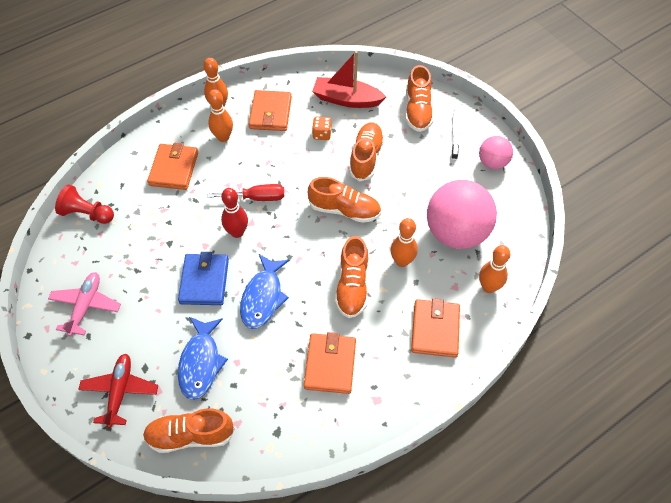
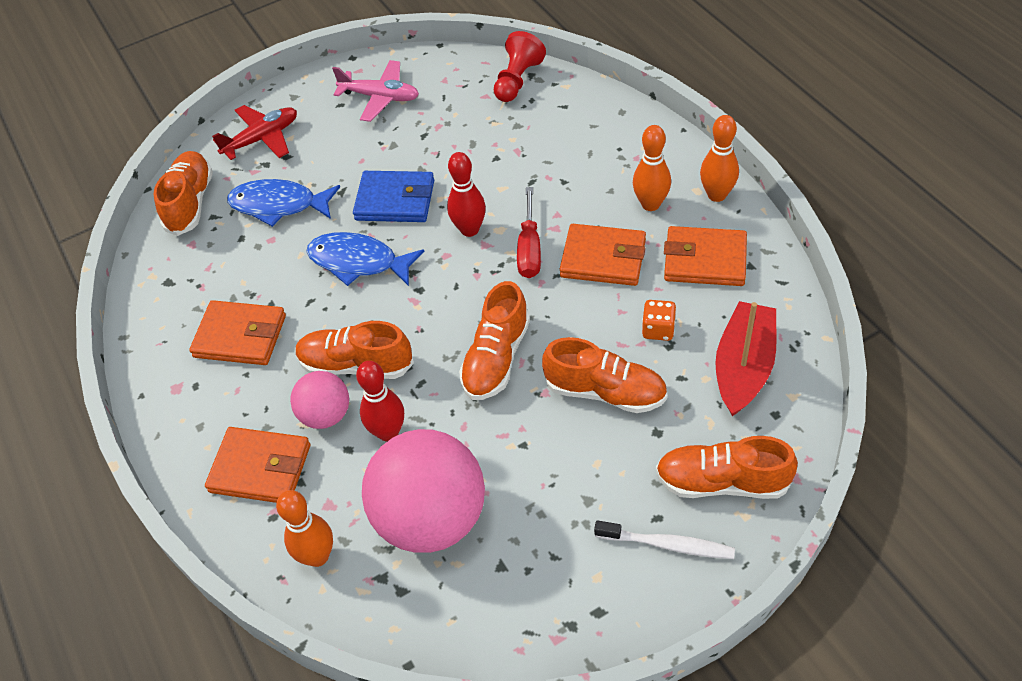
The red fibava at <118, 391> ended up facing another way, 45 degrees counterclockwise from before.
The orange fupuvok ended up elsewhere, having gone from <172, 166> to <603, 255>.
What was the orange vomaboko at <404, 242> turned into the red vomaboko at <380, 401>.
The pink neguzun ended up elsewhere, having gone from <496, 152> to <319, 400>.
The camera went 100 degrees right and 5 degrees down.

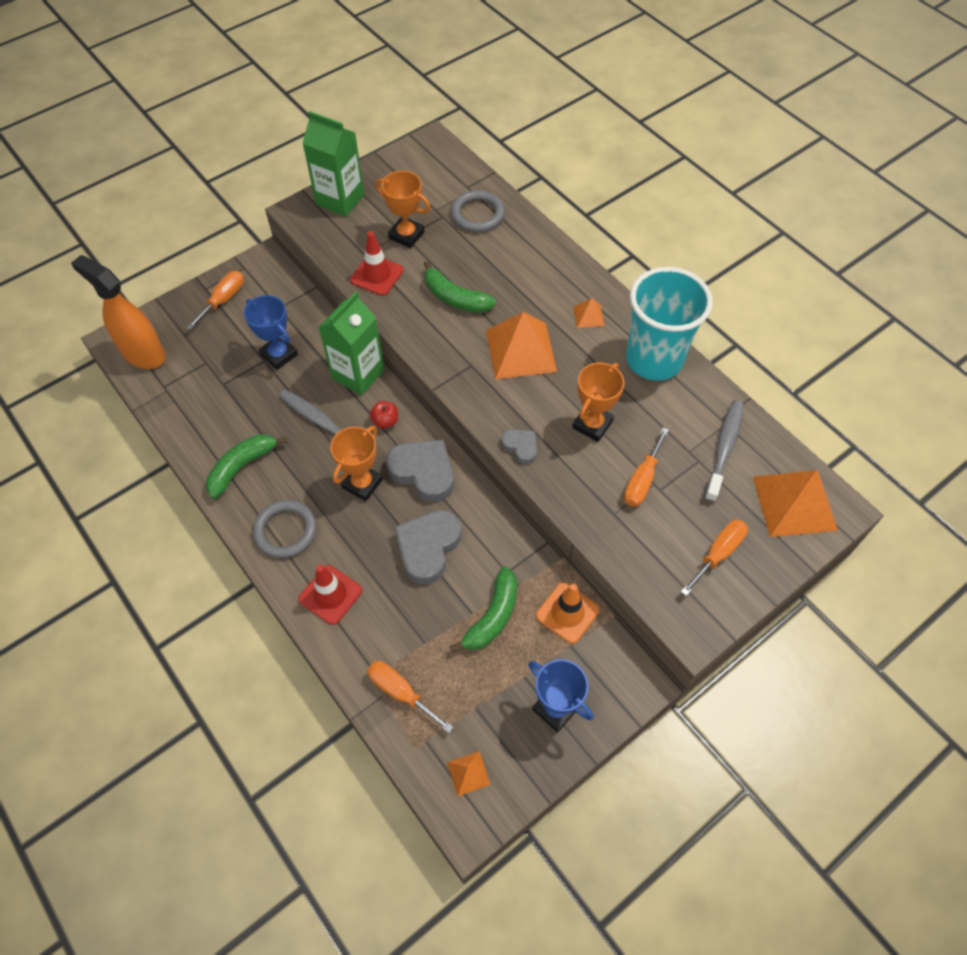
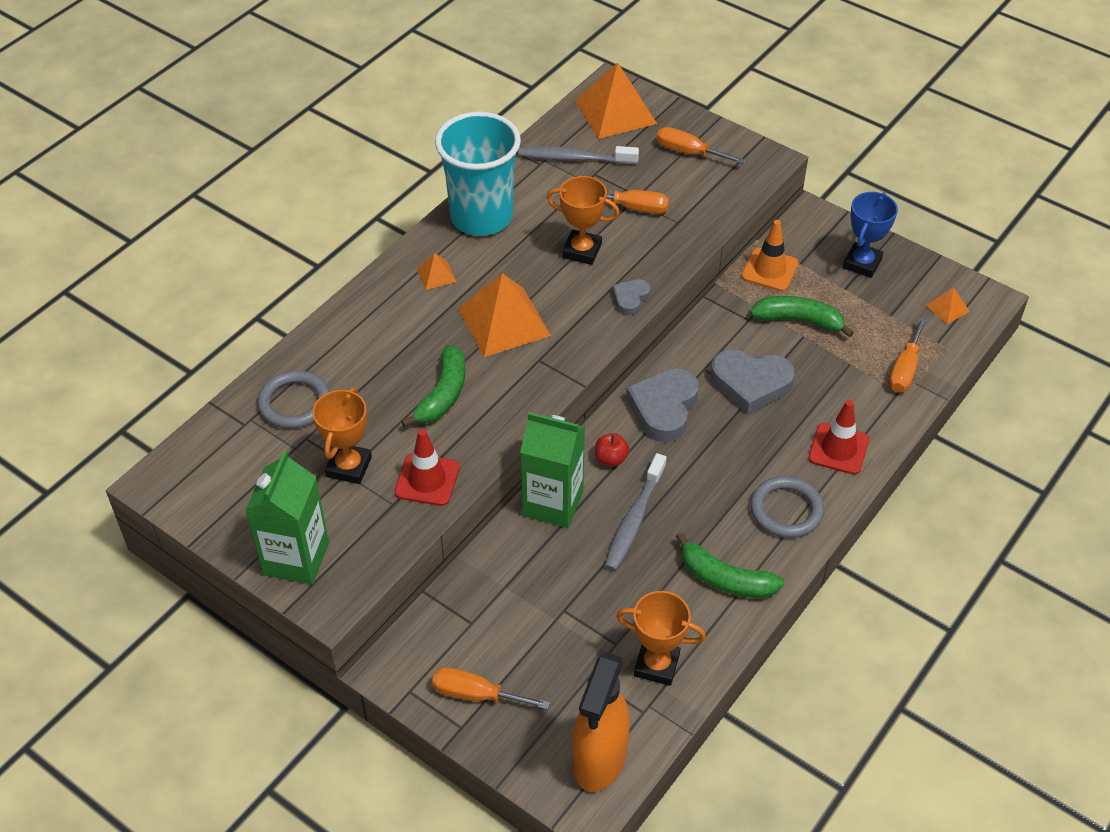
The second view lost the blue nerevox at <271, 332>.
The orange nerevox ended up elsewhere, having gone from <356, 463> to <661, 638>.
The camera went 105 degrees left and 10 degrees down.

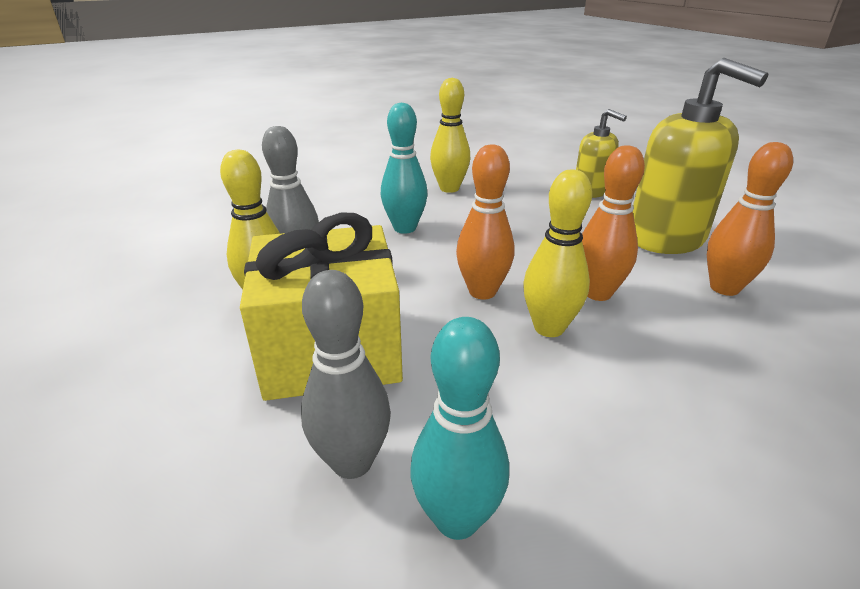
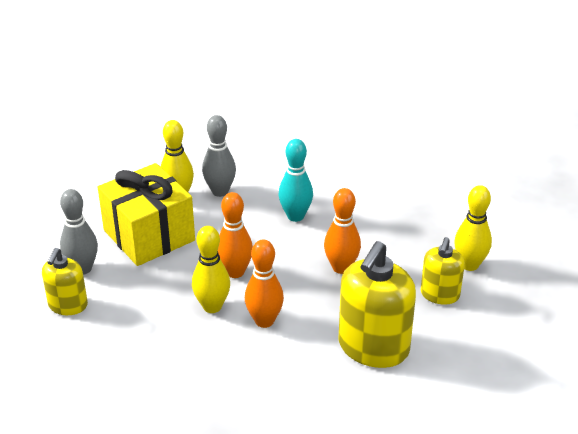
Where the turquoise vomaboko stood at <459, 428>, the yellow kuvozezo came to stand at <65, 281>.
The yellow vomaboko ended up elsewhere, having gone from <450, 135> to <473, 228>.
The orange vomaboko ended up elsewhere, having gone from <750, 219> to <342, 231>.
The camera went 65 degrees right and 5 degrees up.

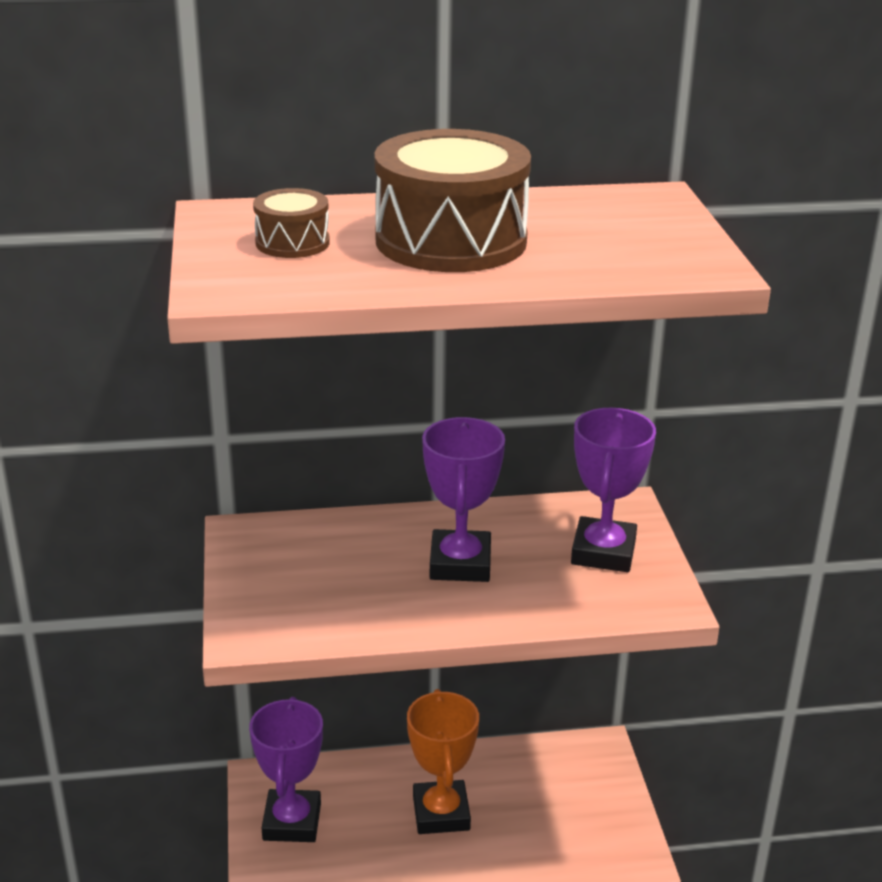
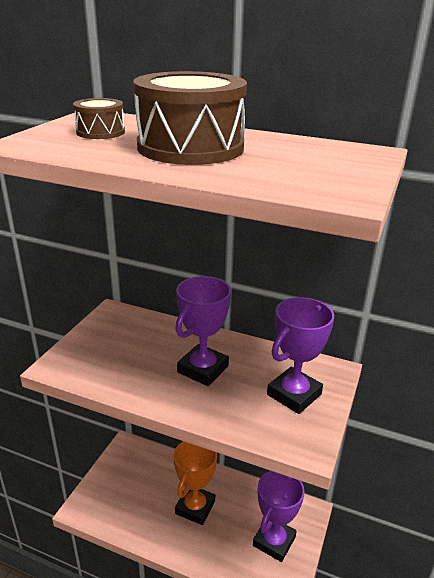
The purple nerevox ended up elsewhere, having gone from <286, 769> to <279, 516>.
The camera went 30 degrees right and 0 degrees up.

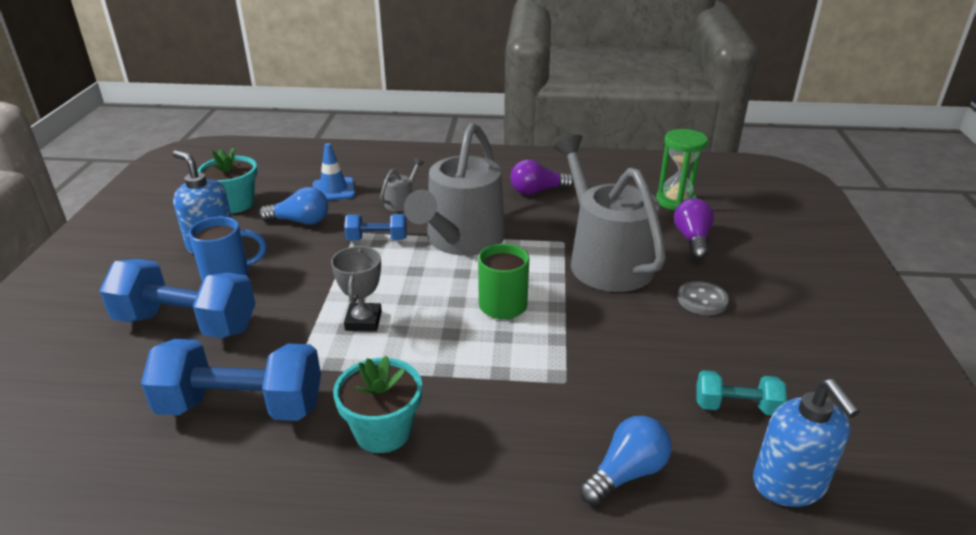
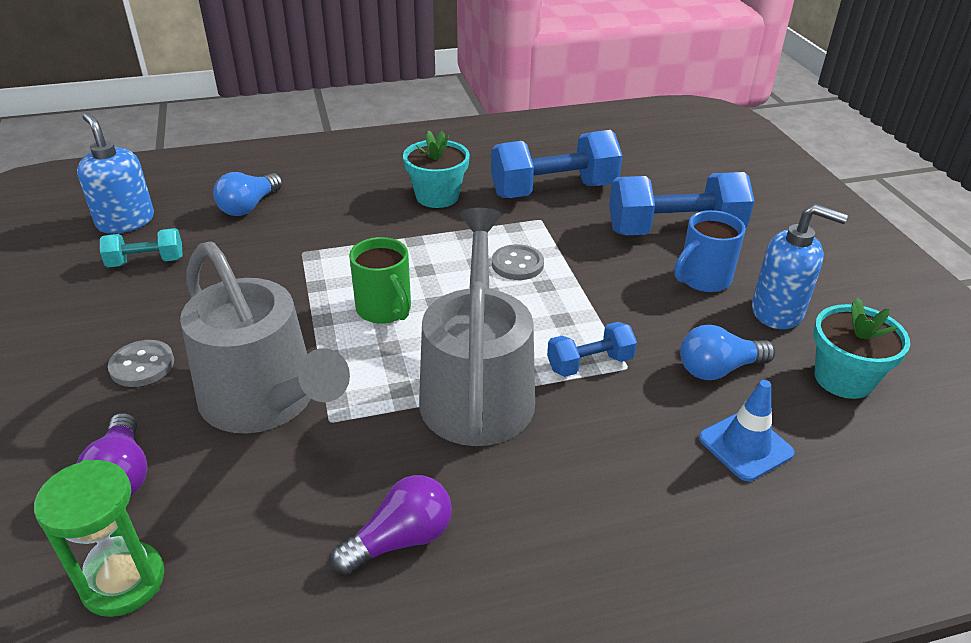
Where the grey nerevox stood at <356, 288>, the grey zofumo came to stand at <518, 262>.
The second view lost the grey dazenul at <402, 185>.
The camera went 160 degrees right and 5 degrees up.

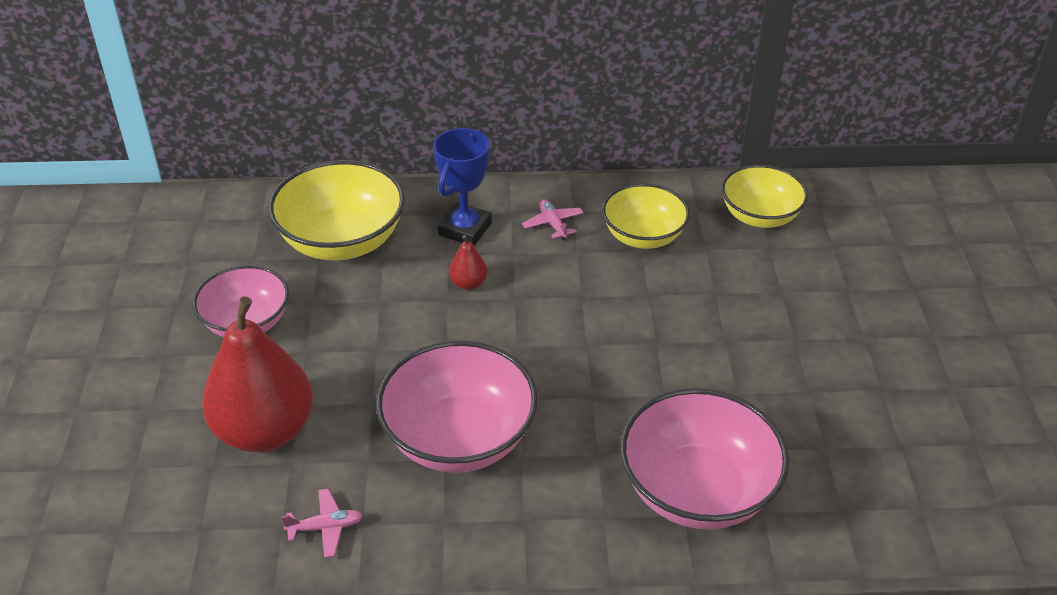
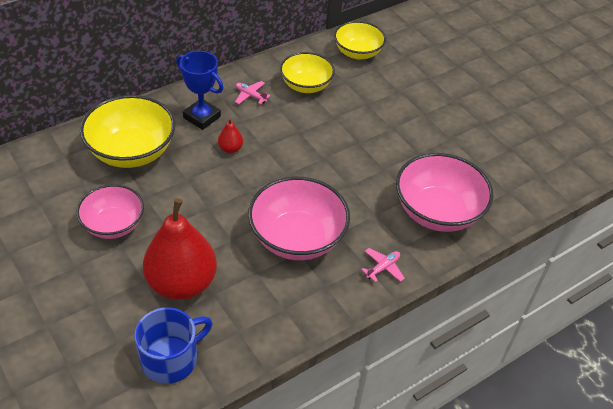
The pink fibava ended up elsewhere, having gone from <322, 523> to <383, 265>.
The blue nerevox at <462, 187> ended up facing another way, 45 degrees counterclockwise from before.
The second view gained the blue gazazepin at <173, 345>.
The camera went 35 degrees left and 5 degrees up.

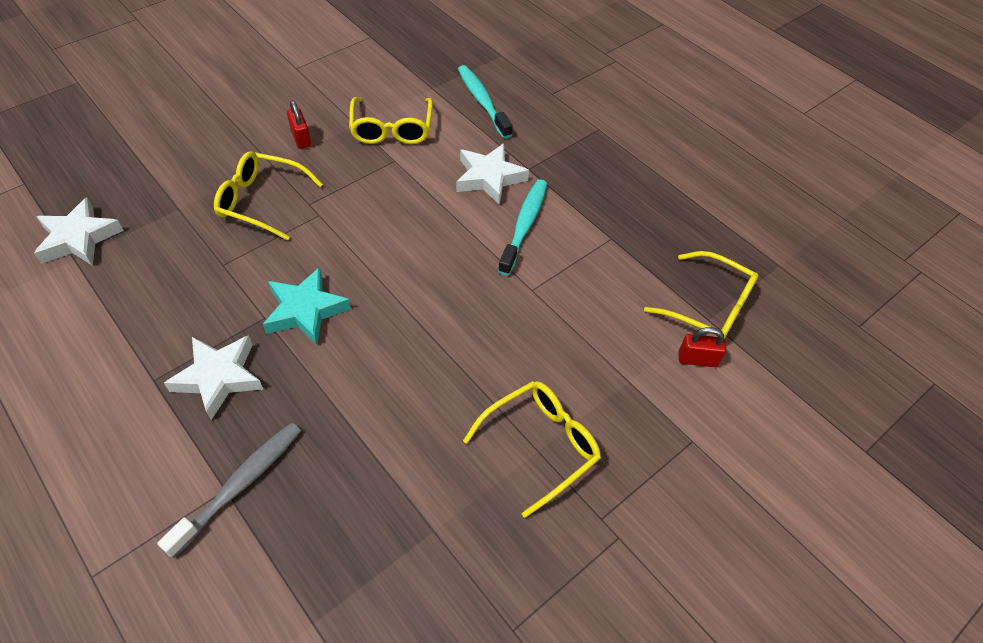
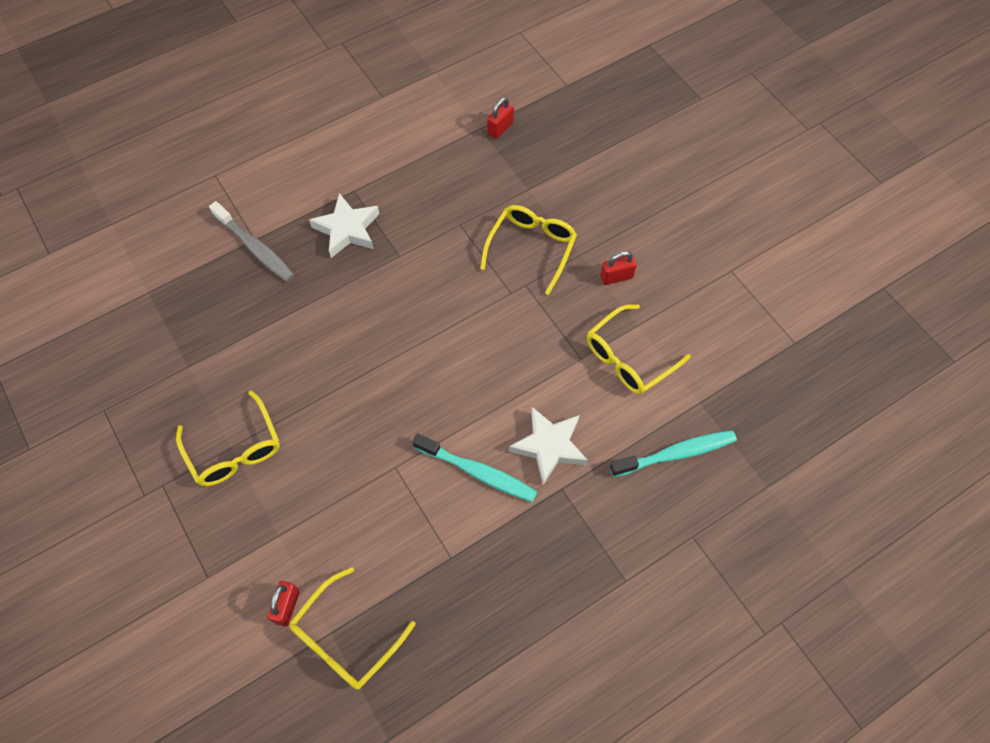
Where the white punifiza stood at <79, 231>, the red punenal came to stand at <500, 118>.
The second view lost the turquoise punifiza at <307, 306>.
The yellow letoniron at <391, 120> ended up facing another way, 45 degrees counterclockwise from before.
The camera went 100 degrees right and 10 degrees up.

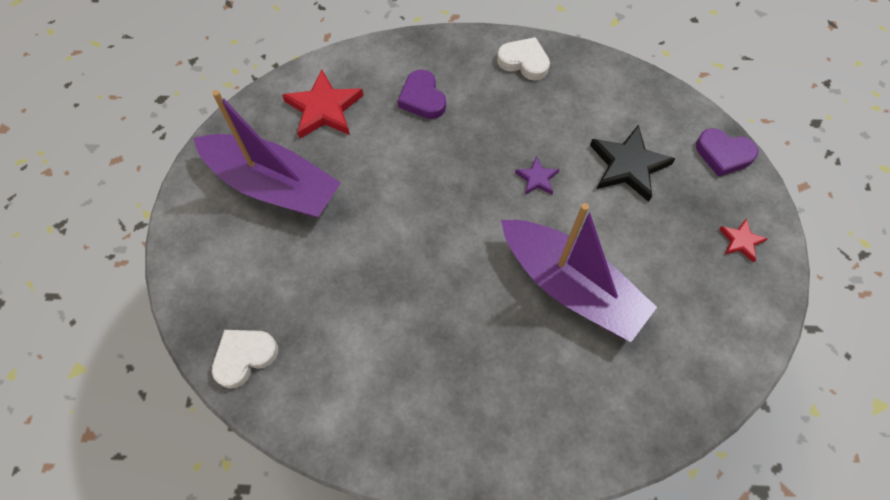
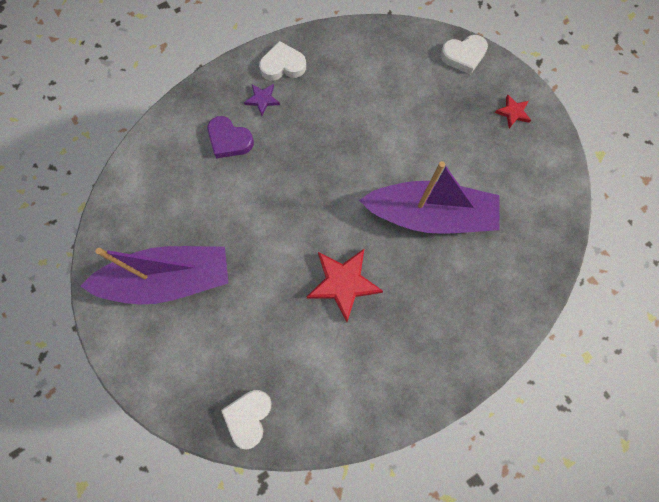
The red punifiza ended up elsewhere, having gone from <323, 104> to <345, 285>.
The purple punifiza ended up elsewhere, having gone from <537, 175> to <262, 100>.
The second view lost the black punifiza at <632, 163>.
What was the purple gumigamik at <727, 152> turned into the white gumigamik at <464, 55>.
The camera went 35 degrees left and 10 degrees up.

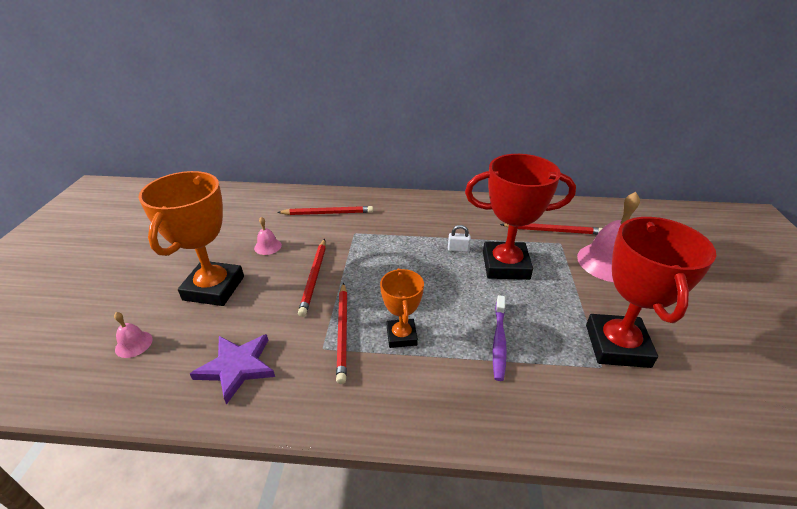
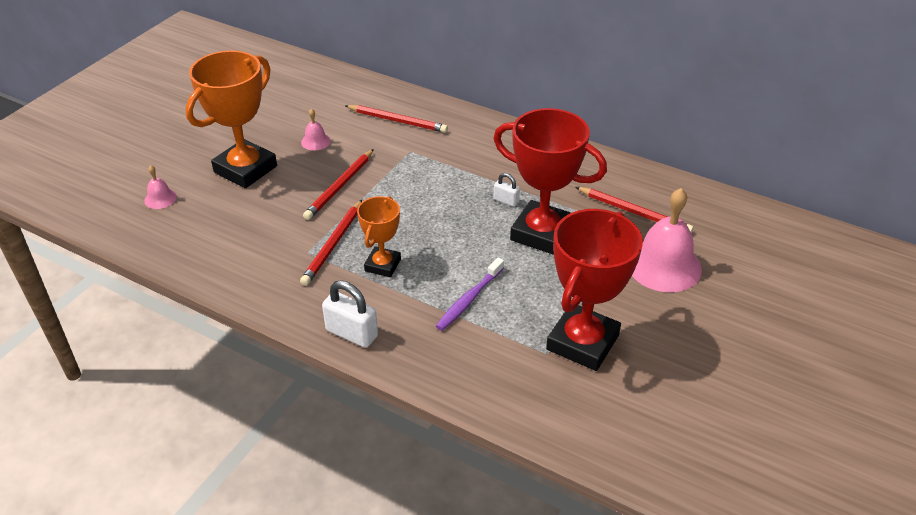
The second view lost the purple punifiza at <232, 369>.
The second view gained the white punenal at <350, 314>.
The camera went 25 degrees right and 5 degrees up.

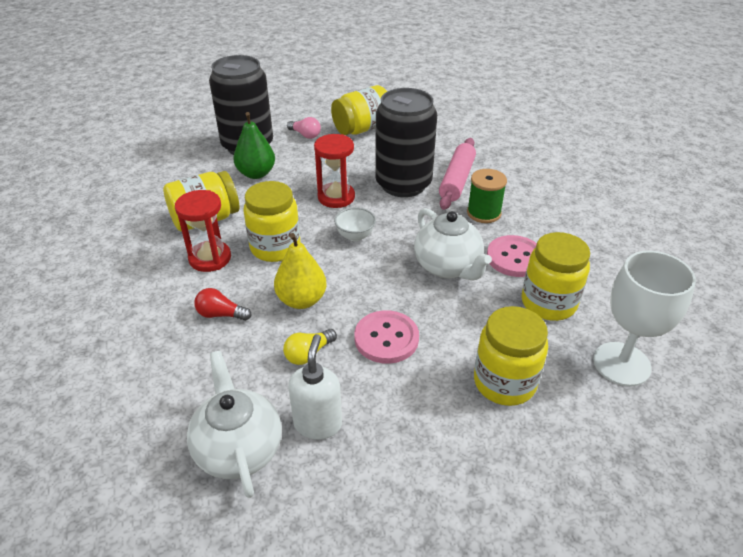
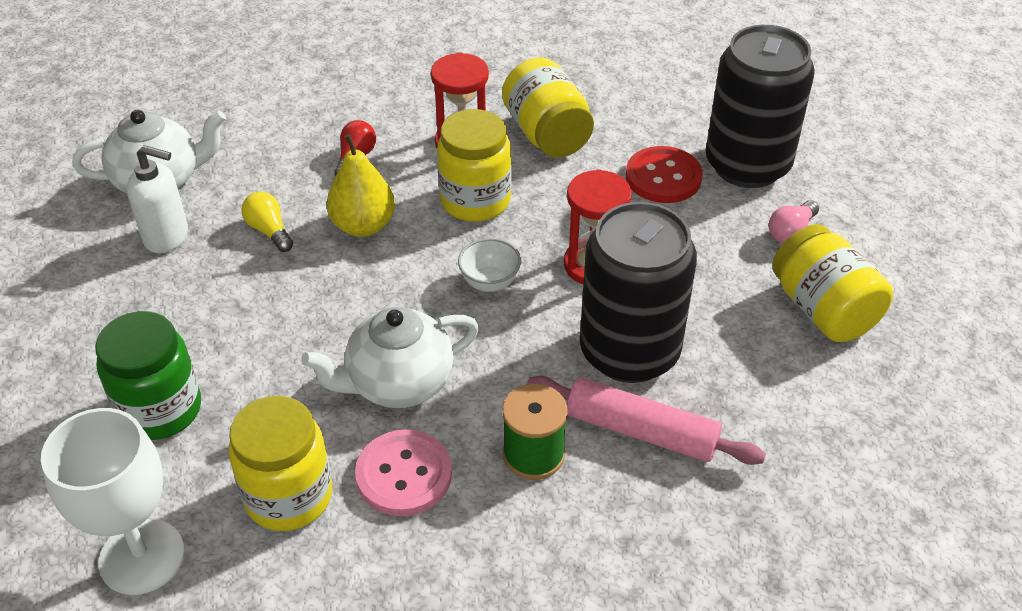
Where the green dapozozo stood at <254, 145>, the red zofumo came to stand at <664, 174>.
The second view lost the pink zofumo at <386, 337>.
What was the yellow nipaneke at <511, 356> turned into the green nipaneke at <148, 375>.
The camera went 95 degrees right and 5 degrees up.

